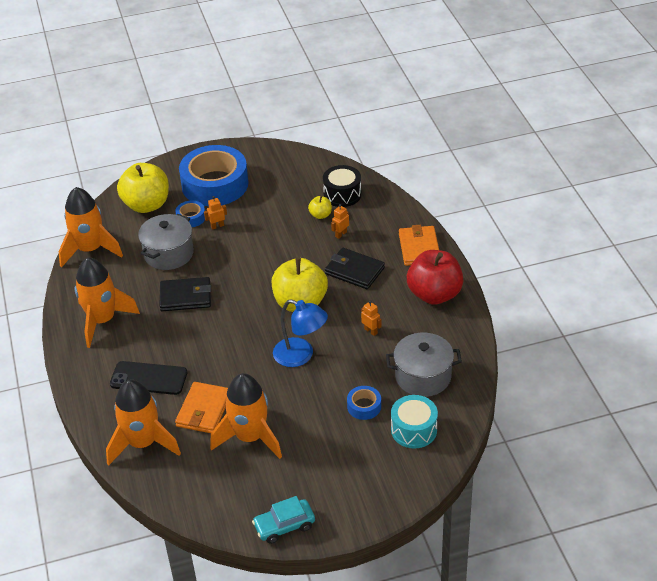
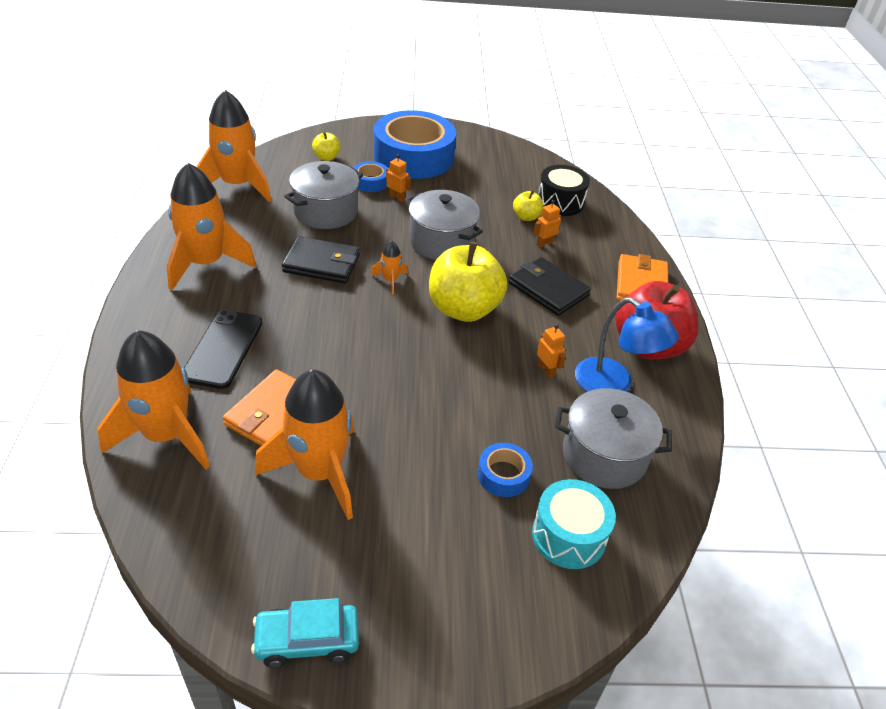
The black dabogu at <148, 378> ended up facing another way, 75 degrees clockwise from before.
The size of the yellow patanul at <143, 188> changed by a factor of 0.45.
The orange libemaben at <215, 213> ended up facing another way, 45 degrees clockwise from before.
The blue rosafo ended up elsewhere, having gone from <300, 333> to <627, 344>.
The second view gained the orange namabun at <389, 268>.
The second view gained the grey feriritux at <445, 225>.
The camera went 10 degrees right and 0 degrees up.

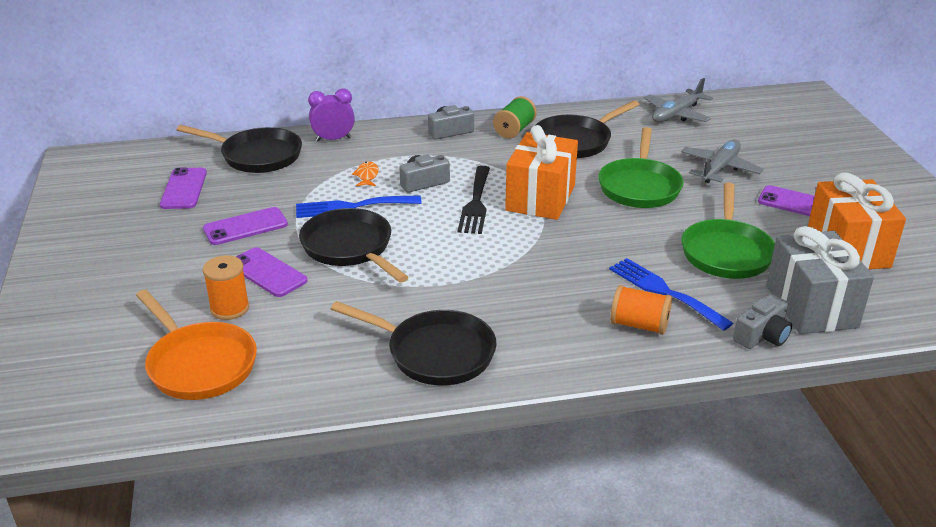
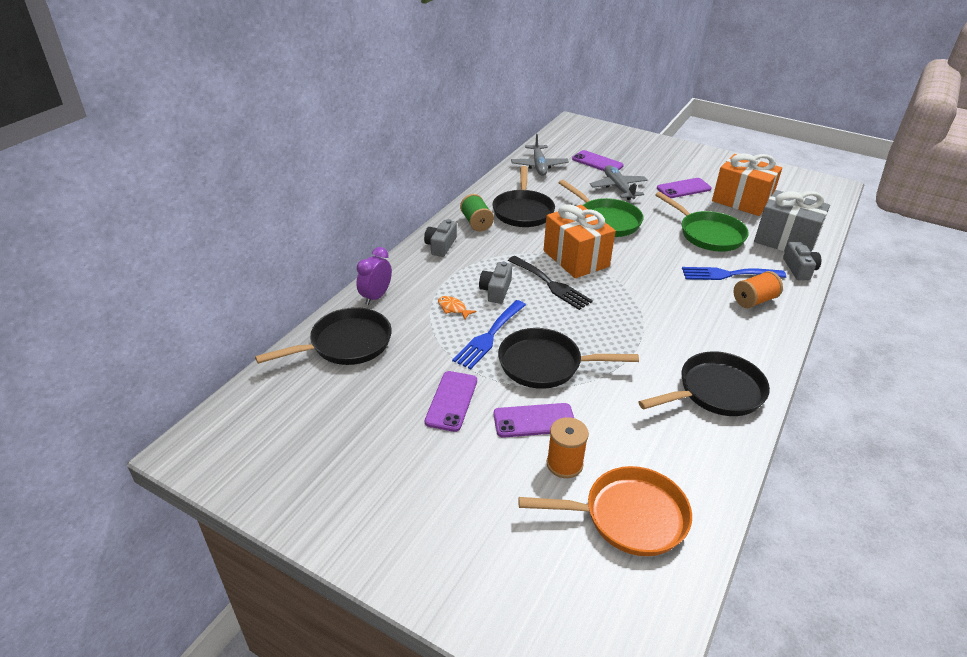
The purple dabogu ended up elsewhere, having gone from <183, 188> to <598, 160>.
The camera went 50 degrees left and 5 degrees up.

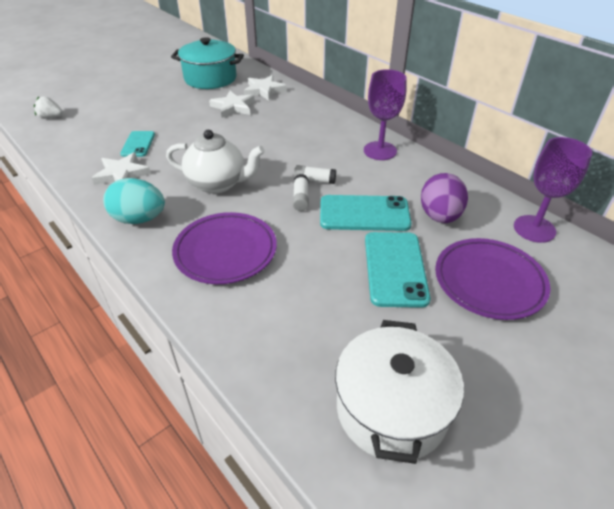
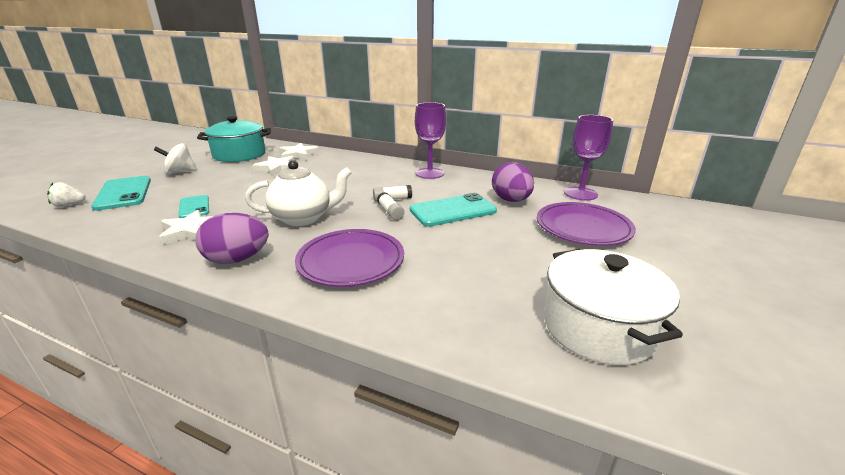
What was the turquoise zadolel at <134, 201> turned into the purple zadolel at <232, 238>.
The turquoise dabogu ended up elsewhere, having gone from <398, 270> to <121, 193>.
The second view gained the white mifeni at <175, 159>.
The camera went 25 degrees left and 15 degrees down.

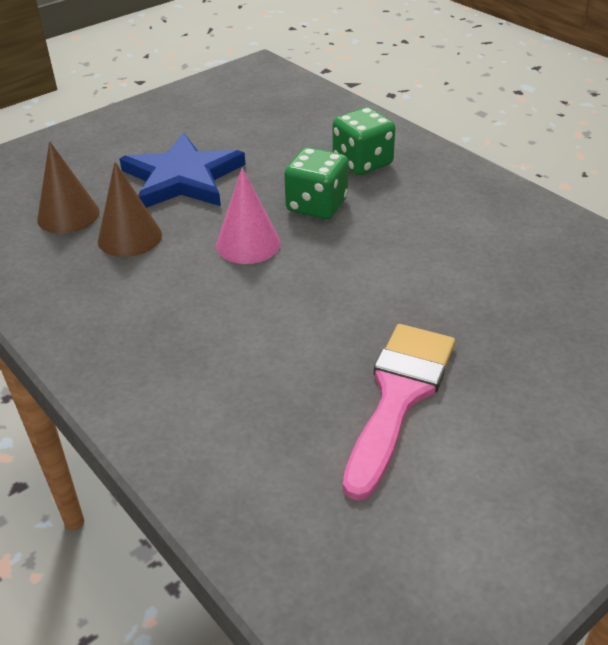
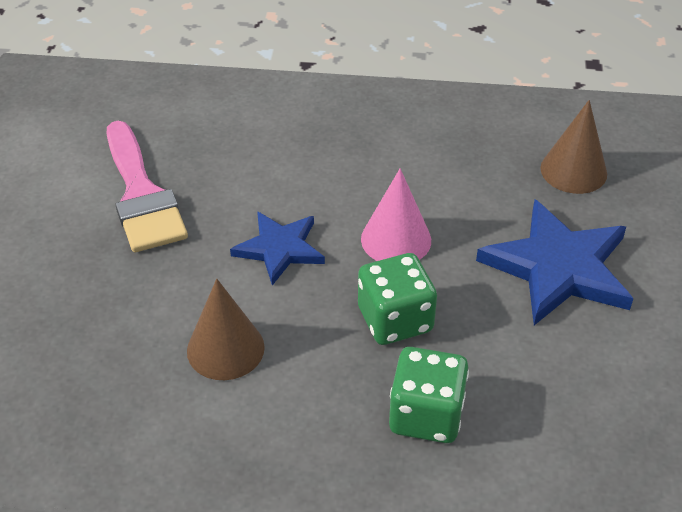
The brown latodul ended up elsewhere, having gone from <130, 209> to <226, 329>.
The second view gained the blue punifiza at <277, 248>.
The camera went 135 degrees right and 5 degrees up.

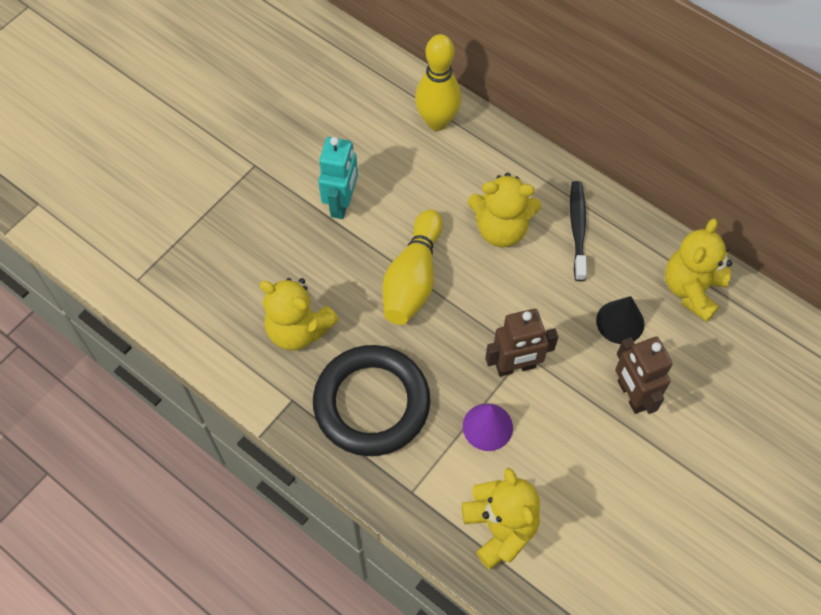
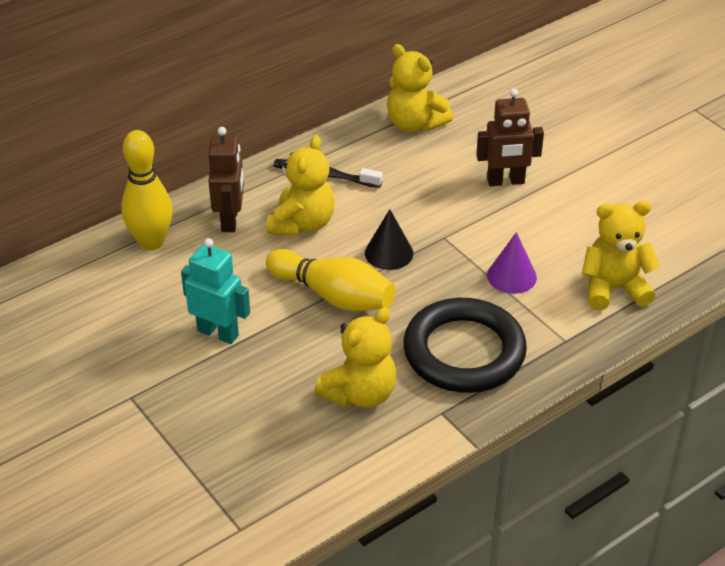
The brown libemaben ended up elsewhere, having gone from <521, 343> to <226, 179>.
The black latodul ended up elsewhere, having gone from <620, 320> to <389, 239>.
The camera went 75 degrees left and 20 degrees down.

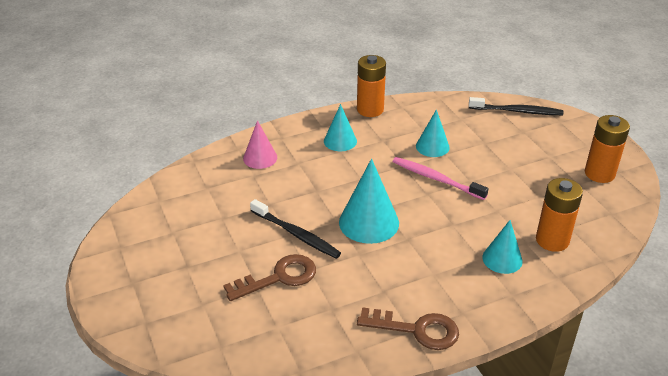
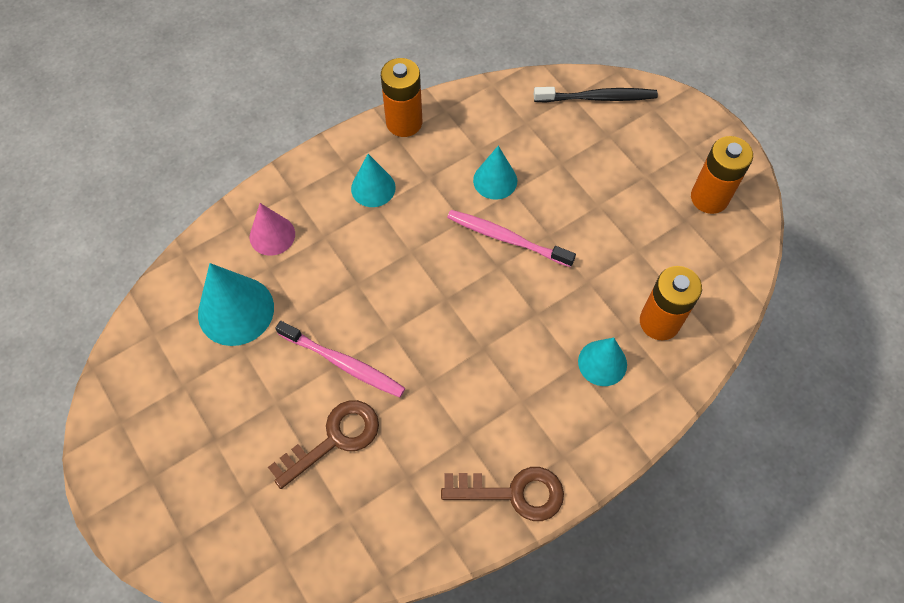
What was the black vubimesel at <295, 229> turned into the pink vubimesel at <340, 359>.
The turquoise latodul ended up elsewhere, having gone from <369, 201> to <236, 304>.
The camera went 10 degrees left and 25 degrees up.

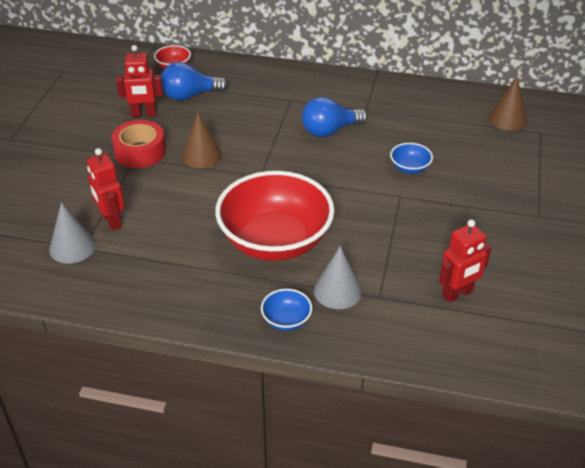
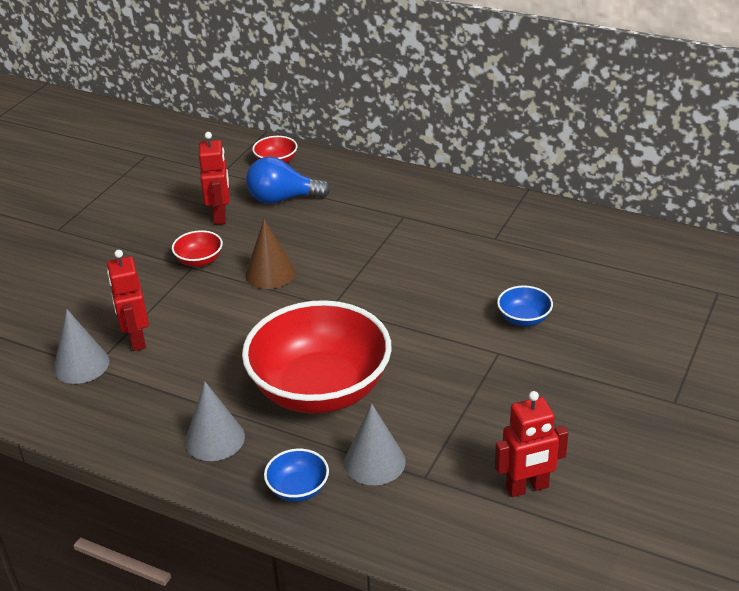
Where the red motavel stood at <139, 144>, the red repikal came to stand at <197, 248>.
The red libemaben at <139, 81> ended up facing another way, 105 degrees counterclockwise from before.
The second view lost the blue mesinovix at <335, 117>.
The second view lost the brown latodul at <508, 104>.
The second view gained the grey latodul at <215, 421>.
The camera went 15 degrees right and 5 degrees down.

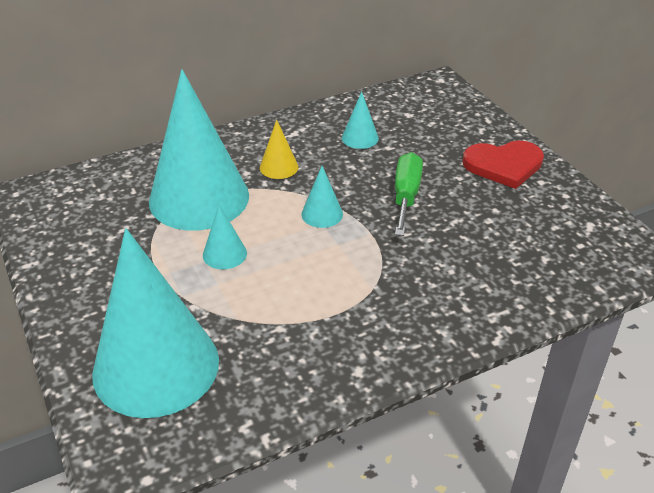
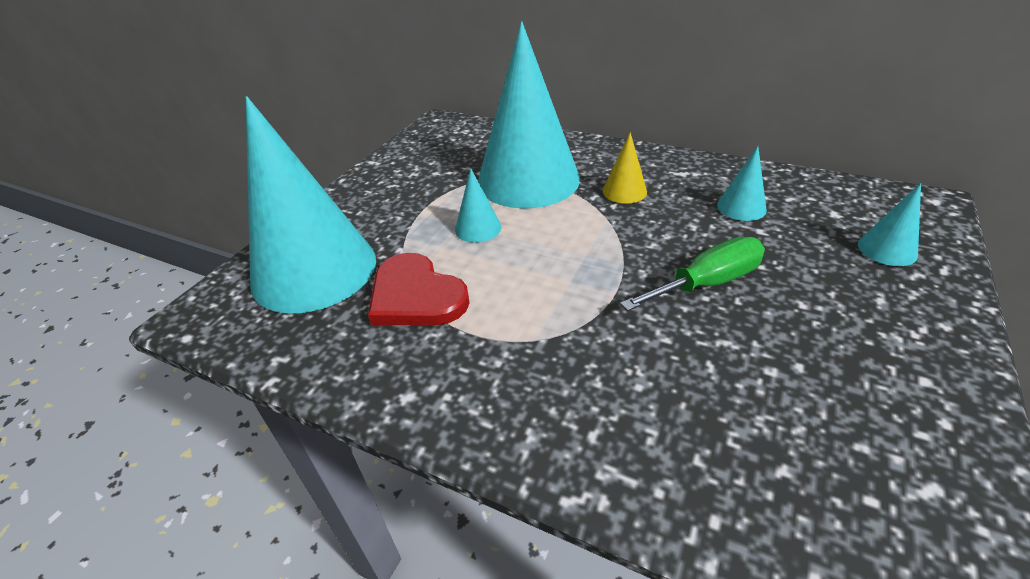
The turquoise latodul ended up elsewhere, having gone from <322, 197> to <889, 224>.
The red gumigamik ended up elsewhere, having gone from <503, 164> to <419, 289>.
The camera went 55 degrees right and 0 degrees up.

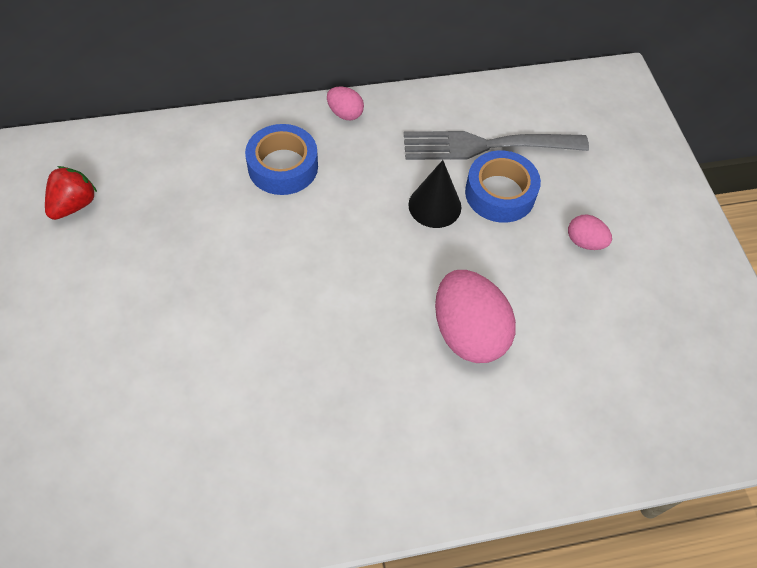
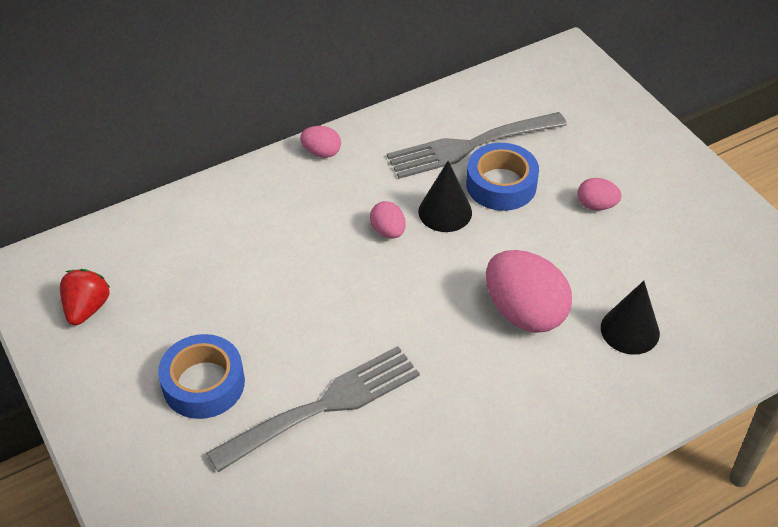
The blue motavel ended up elsewhere, having gone from <281, 159> to <201, 376>.
The second view gained the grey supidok at <313, 409>.
The second view gained the pink zadolel at <388, 220>.
The second view gained the black latodul at <630, 318>.
The camera went 15 degrees left and 10 degrees down.

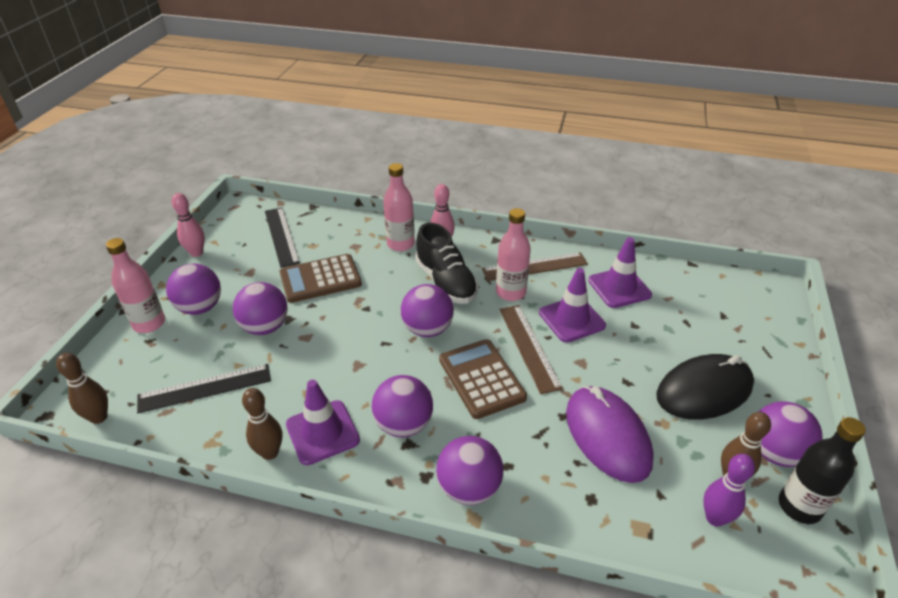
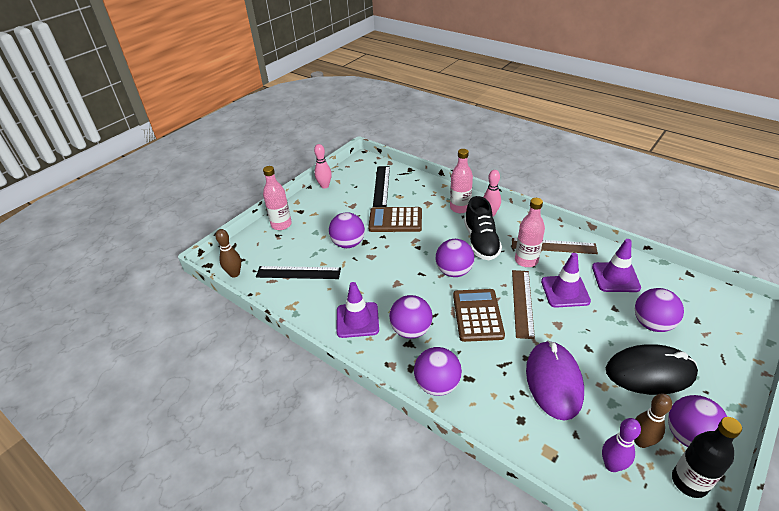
The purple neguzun ended up elsewhere, having gone from <193, 289> to <659, 310>.
The second view lost the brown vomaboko at <262, 424>.
The camera went 25 degrees right and 0 degrees up.

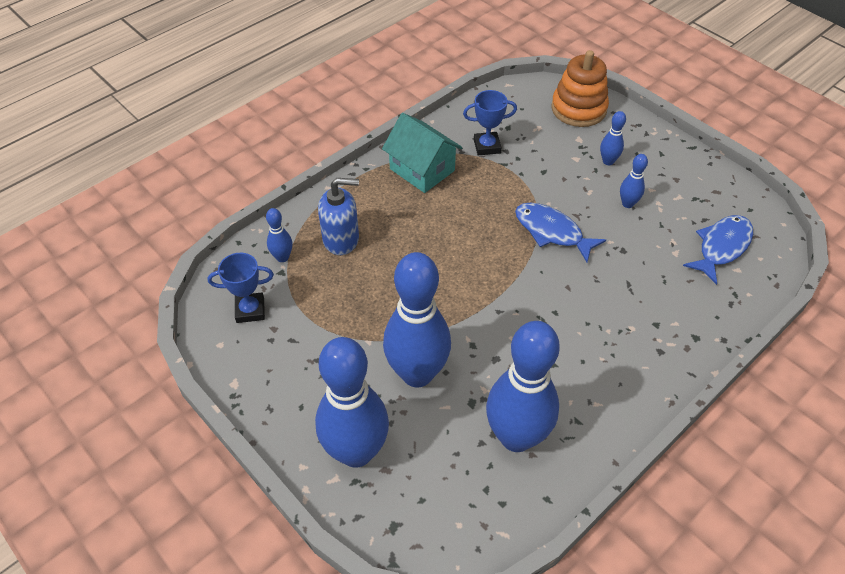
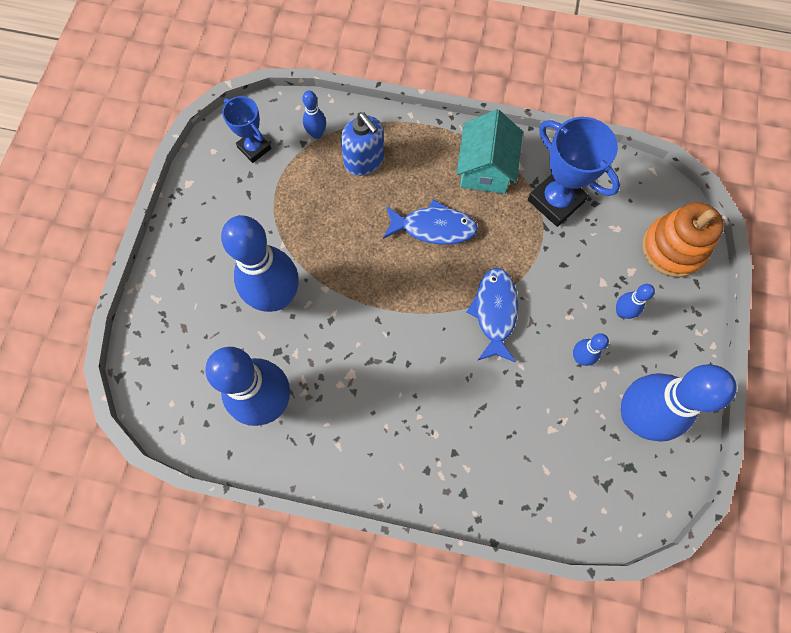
The blue vomaboko ended up elsewhere, having gone from <352, 402> to <679, 403>.
The size of the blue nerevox at <490, 122> changed by a factor of 1.63.
The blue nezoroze ended up elsewhere, having gone from <718, 250> to <430, 221>.
The camera went 55 degrees right and 20 degrees up.

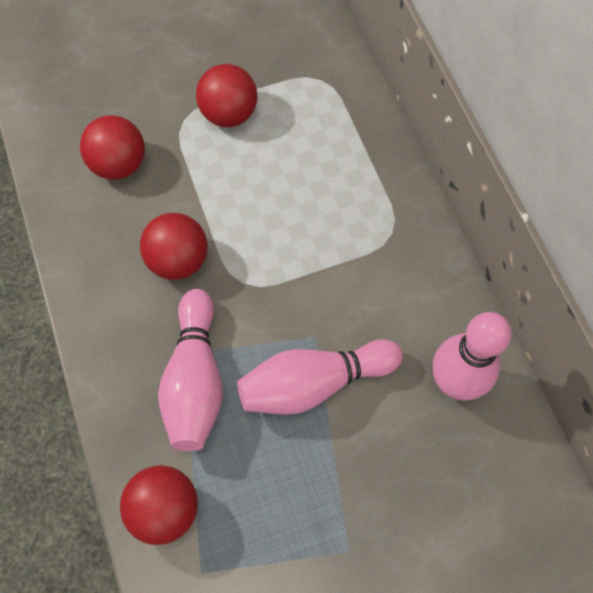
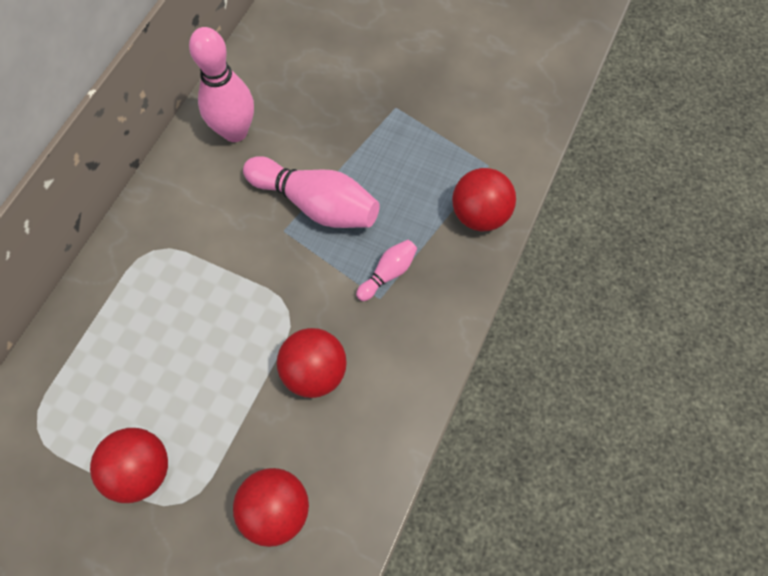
The size of the pink vomaboko at <190, 370> changed by a factor of 0.50.
The camera went 135 degrees left and 0 degrees up.

